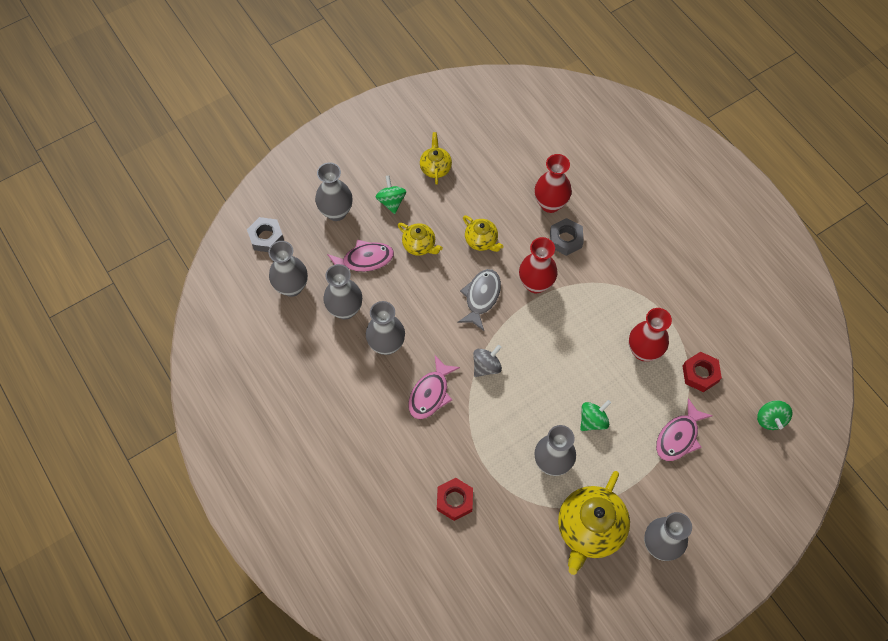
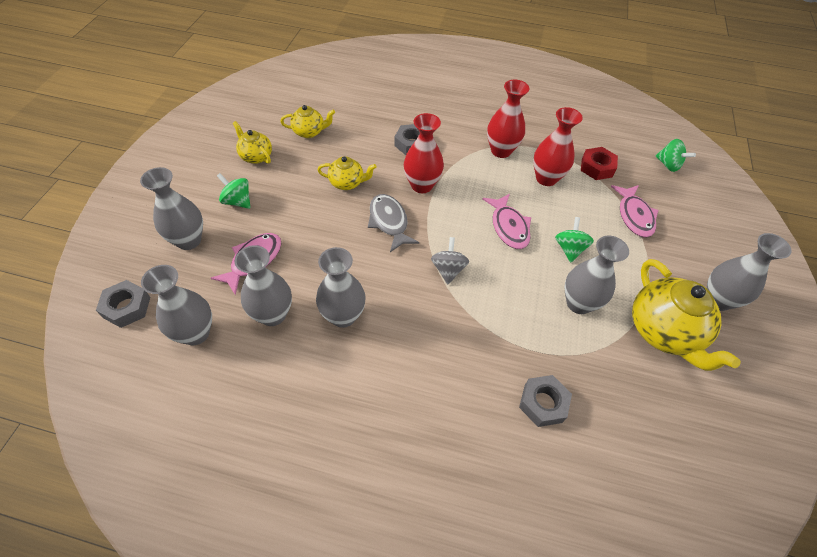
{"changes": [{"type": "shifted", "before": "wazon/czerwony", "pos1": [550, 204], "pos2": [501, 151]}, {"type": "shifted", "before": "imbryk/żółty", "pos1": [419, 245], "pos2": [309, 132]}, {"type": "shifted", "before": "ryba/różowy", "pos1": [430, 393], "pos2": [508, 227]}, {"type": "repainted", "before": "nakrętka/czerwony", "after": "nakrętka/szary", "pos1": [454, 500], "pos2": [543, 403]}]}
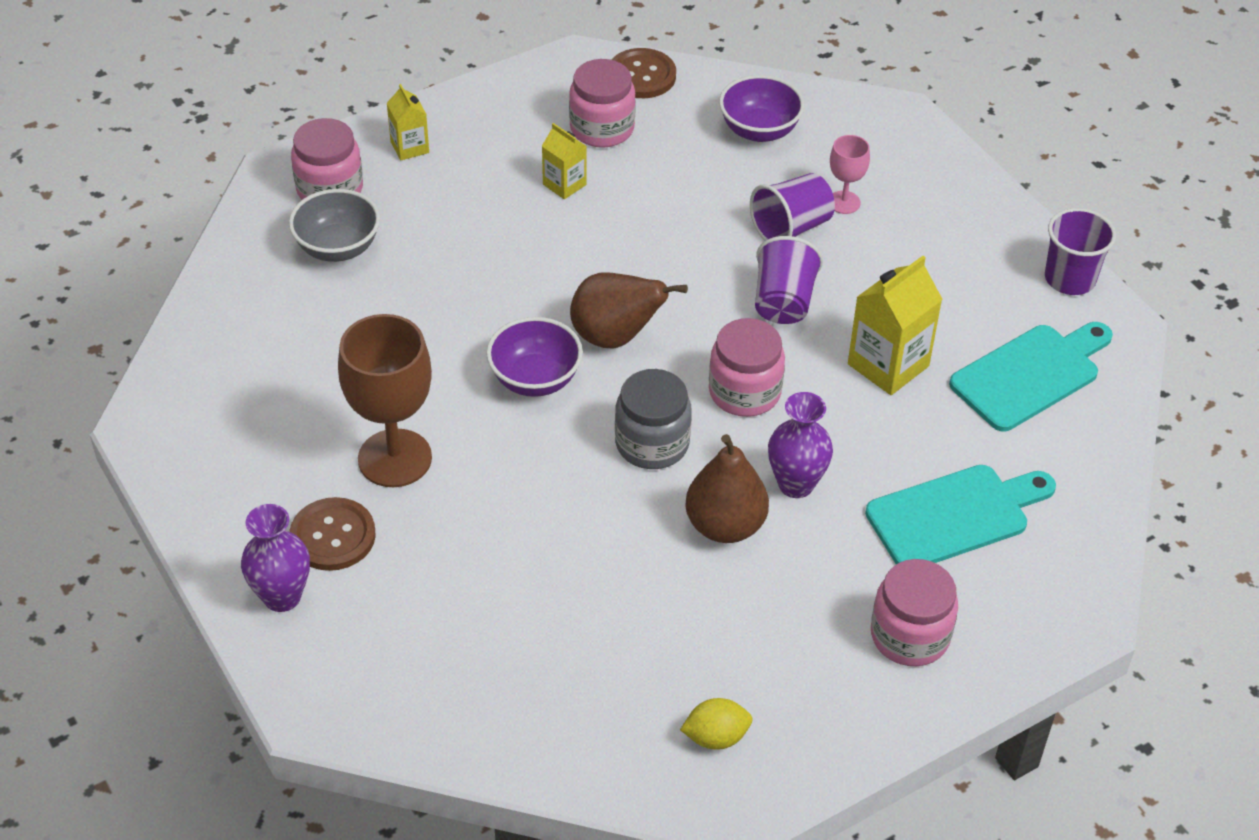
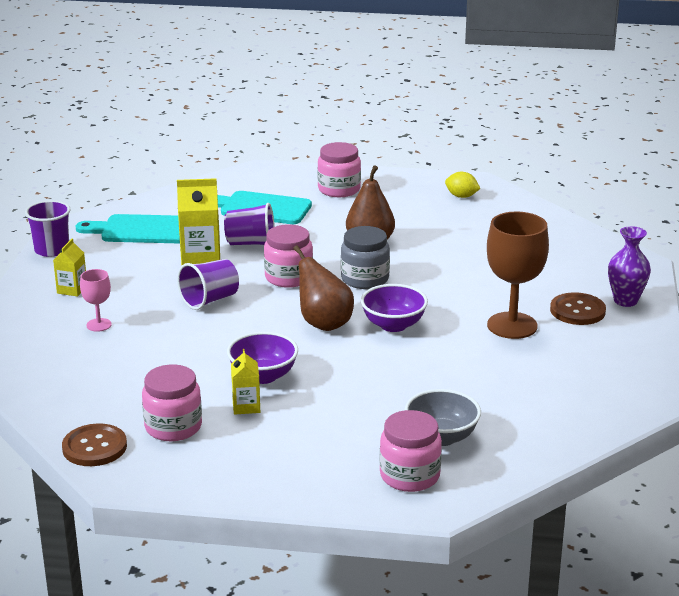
{"changes": [{"type": "shifted", "before": "miska/fioletowy", "pos1": [759, 130], "pos2": [263, 376]}, {"type": "shifted", "before": "karton mleka/żółty", "pos1": [409, 147], "pos2": [72, 289]}, {"type": "shifted", "before": "szklanka/fioletowy", "pos1": [791, 228], "pos2": [251, 243]}, {"type": "gone", "before": "wazon/fioletowy", "pos1": [796, 484]}]}
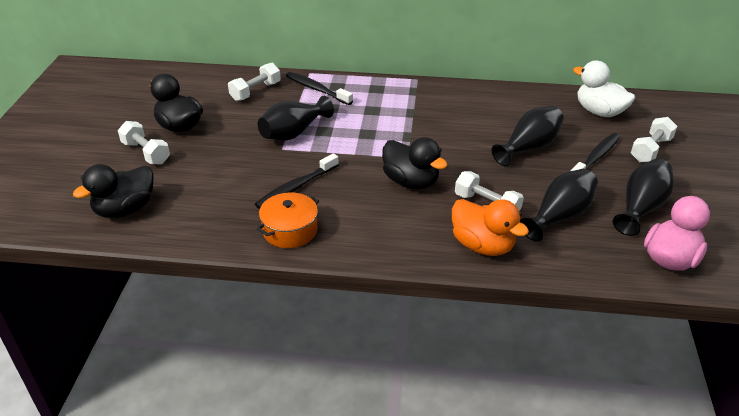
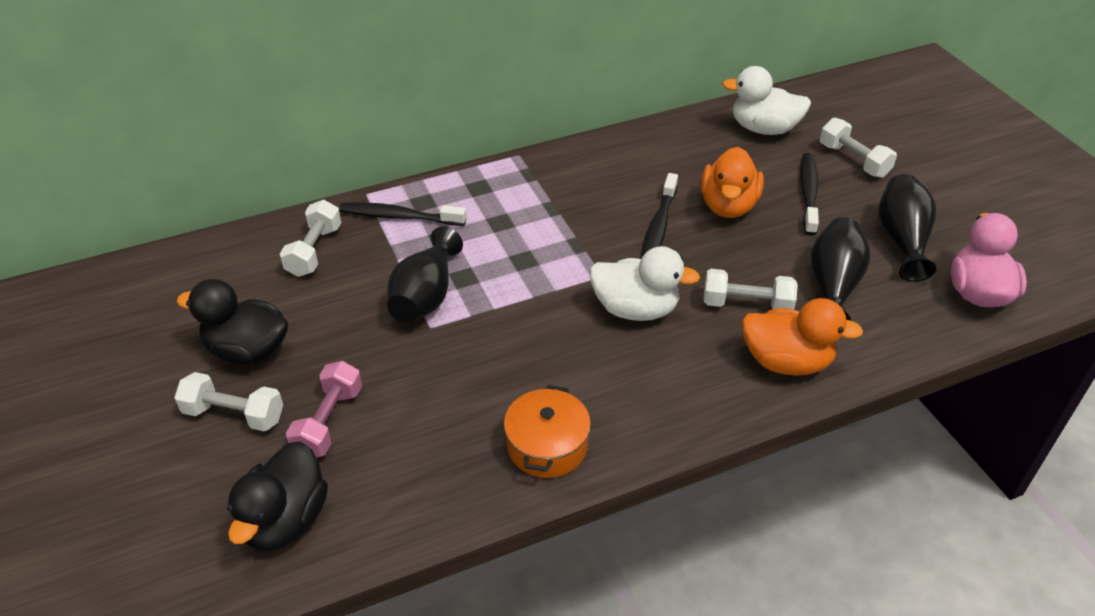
{"changes": [{"type": "swapped", "before": "wazon/czarny", "after": "kaczka/pomarańczowy", "pos1": [529, 147], "pos2": [728, 206]}, {"type": "rotated", "before": "hantel/biały", "pos1": [650, 150], "pos2": [853, 160], "turn": -45}, {"type": "repainted", "before": "kaczka/czarny", "after": "kaczka/biały", "pos1": [411, 182], "pos2": [635, 309]}, {"type": "shifted", "before": "szczoteczka do zębów/czarny", "pos1": [296, 187], "pos2": [658, 227]}, {"type": "new", "after": "hantel/różowy", "pos2": [328, 422]}]}
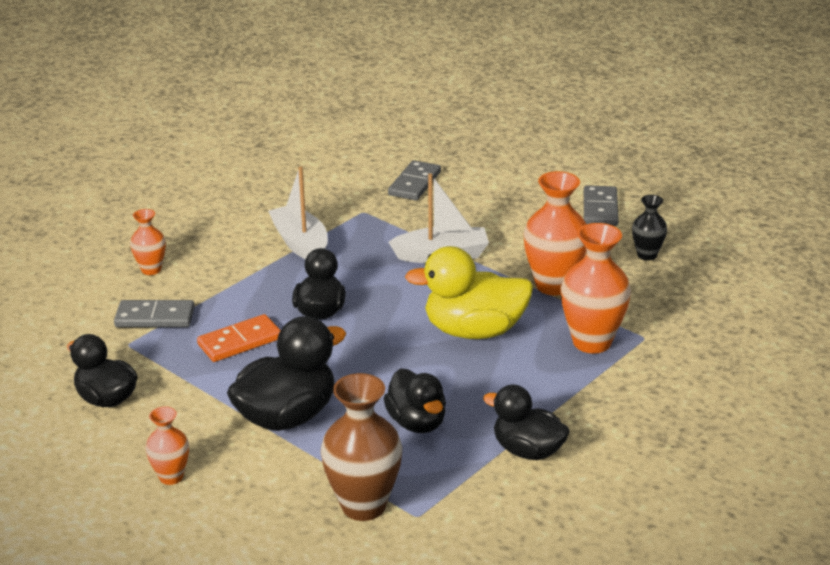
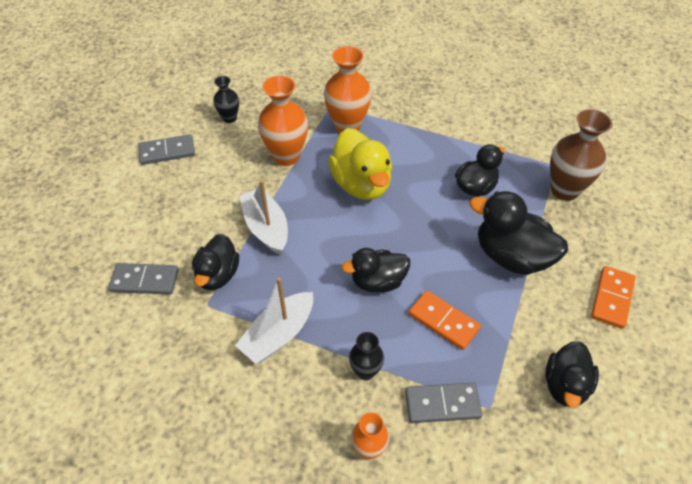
{"changes": [{"type": "rotated", "before": "kostka domina/szary", "pos1": [155, 317], "pos2": [442, 404], "turn": -75}, {"type": "shifted", "before": "kaczka/czarny", "pos1": [527, 450], "pos2": [218, 275]}, {"type": "swapped", "before": "wazon/pomarańczowy", "after": "kostka domina/pomarańczowy", "pos1": [171, 477], "pos2": [612, 298]}, {"type": "new", "after": "wazon/czarny", "pos2": [365, 371]}]}
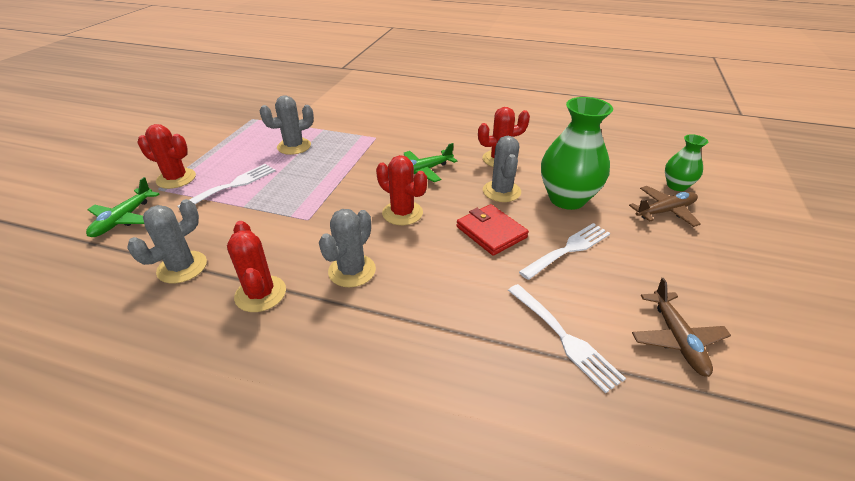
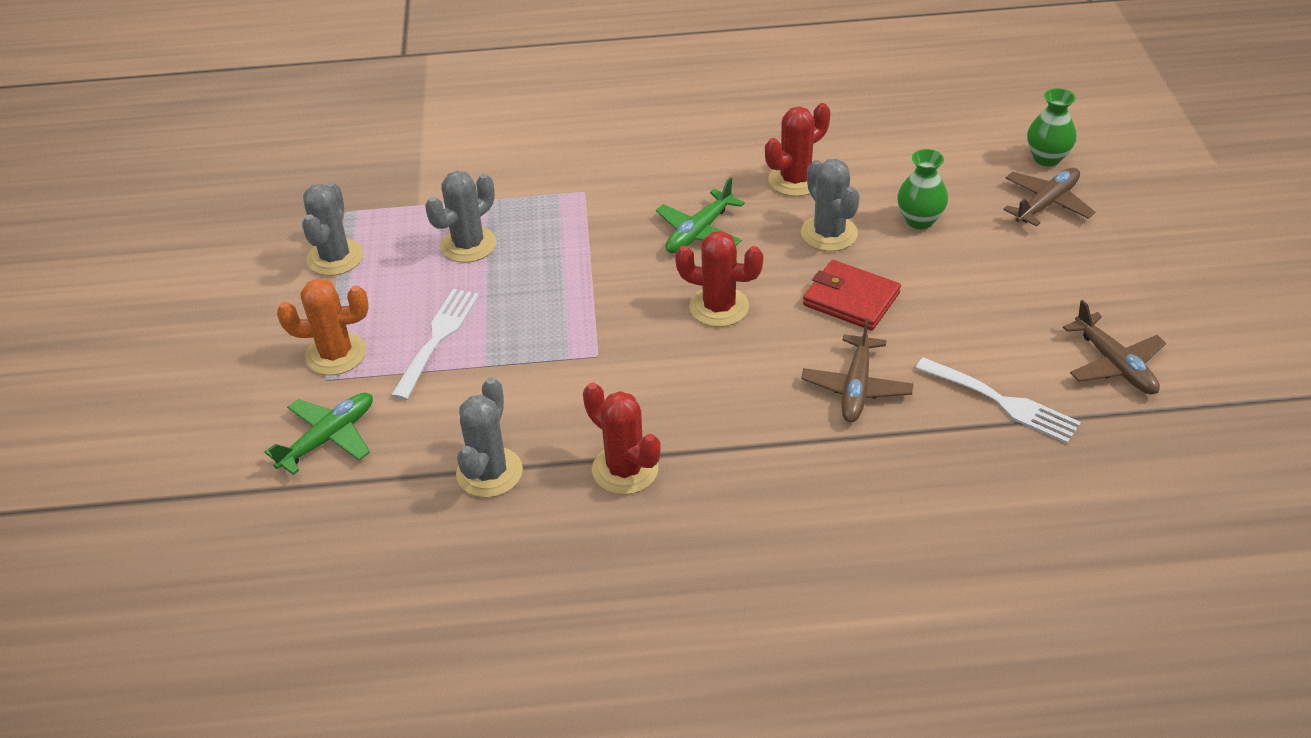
{"changes": [{"type": "scaled", "before": "wazon/zielony", "pos1": [567, 199], "pos2": [919, 220], "scale": 0.55}, {"type": "repainted", "before": "kaktus/czerwony", "after": "kaktus/pomarańczowy", "pos1": [176, 178], "pos2": [336, 354]}, {"type": "rotated", "before": "samolot/zielony", "pos1": [124, 219], "pos2": [328, 438], "turn": -135}, {"type": "shifted", "before": "kaktus/szary", "pos1": [352, 271], "pos2": [335, 258]}, {"type": "gone", "before": "widelec/biały", "pos1": [568, 249]}, {"type": "new", "after": "samolot/brązowy", "pos2": [856, 387]}]}
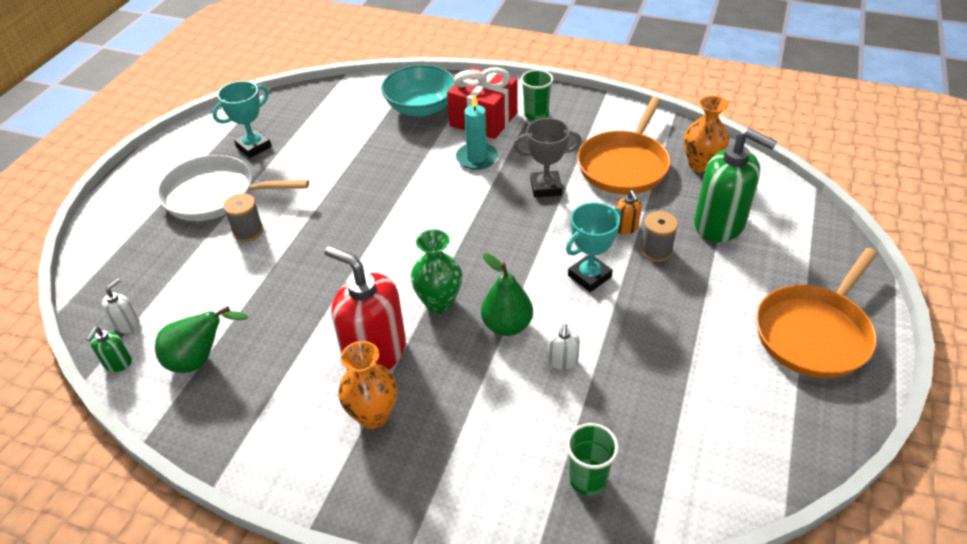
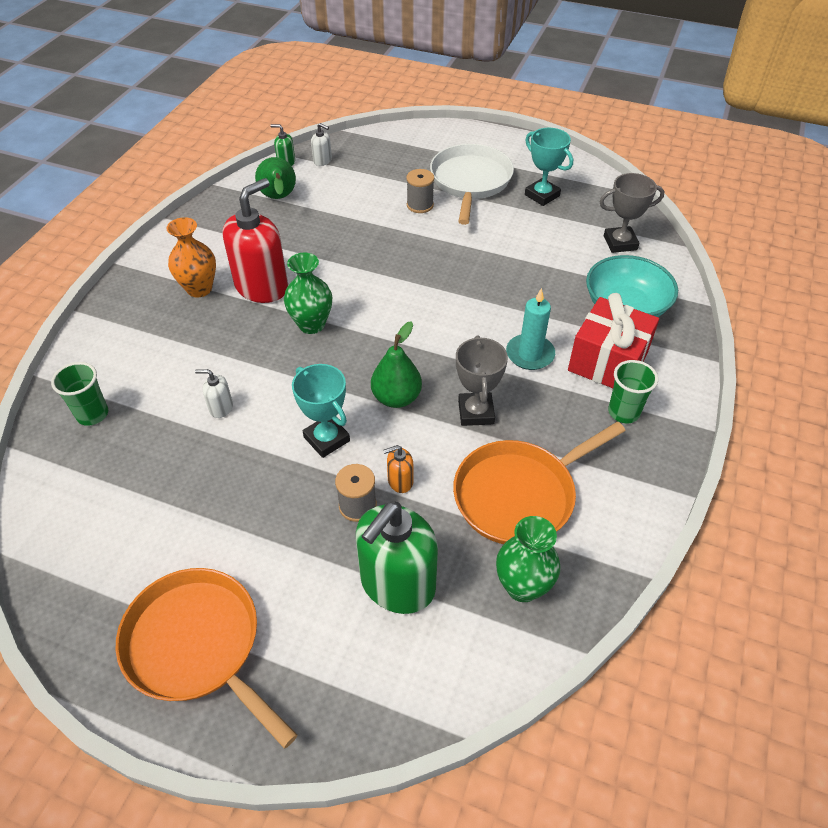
{"changes": [{"type": "repainted", "before": "wazon/pomarańczowy", "after": "wazon/zielony", "pos1": [700, 165], "pos2": [522, 586]}, {"type": "rotated", "before": "patelnia/pomarańczowy", "pos1": [624, 165], "pos2": [519, 495], "turn": -60}, {"type": "shifted", "before": "gruszka/zielony", "pos1": [507, 326], "pos2": [396, 398]}, {"type": "new", "after": "puchar/szary", "pos2": [620, 243]}]}
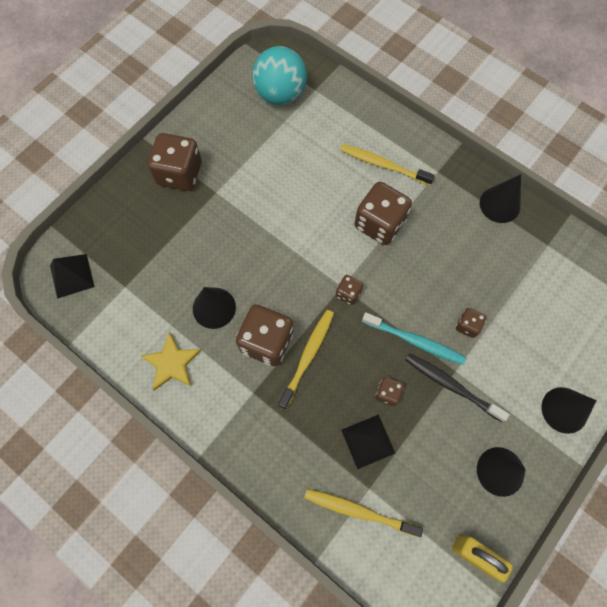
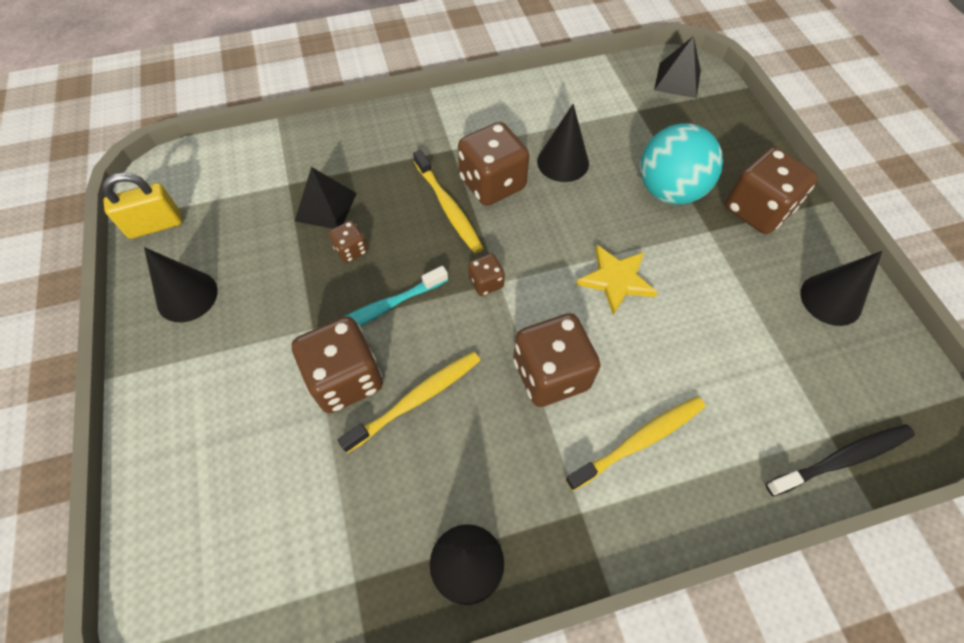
{"changes": [{"type": "shifted", "before": "piłka/turkusowy", "pos1": [280, 94], "pos2": [669, 191]}, {"type": "scaled", "before": "kostka do gry/brązowy", "pos1": [467, 326], "pos2": [345, 378], "scale": 2.05}, {"type": "shifted", "before": "gwiazda/żółty", "pos1": [172, 363], "pos2": [616, 280]}, {"type": "shifted", "before": "szczoteczka do zębów/czarny", "pos1": [452, 386], "pos2": [841, 459]}, {"type": "shifted", "before": "stożek/czarny", "pos1": [564, 410], "pos2": [831, 299]}, {"type": "shifted", "before": "szczoteczka do zębów/żółty", "pos1": [359, 511], "pos2": [416, 400]}]}
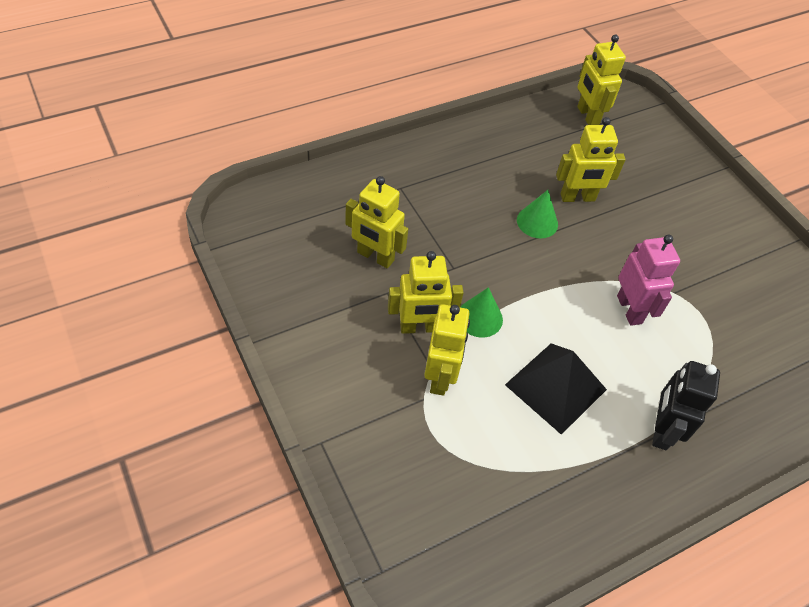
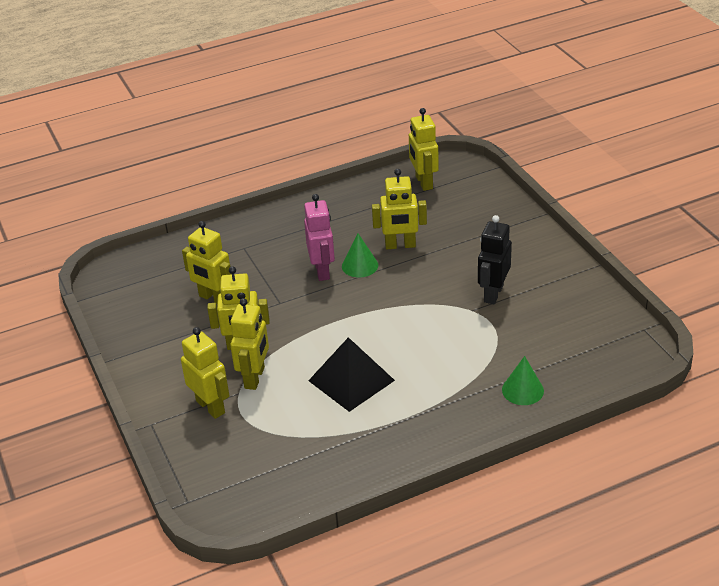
{"changes": [{"type": "shifted", "before": "robot/różowy", "pos1": [629, 309], "pos2": [322, 271]}, {"type": "shifted", "before": "stożek/zielony", "pos1": [480, 318], "pos2": [522, 390]}, {"type": "shifted", "before": "robot/czarny", "pos1": [661, 430], "pos2": [493, 294]}, {"type": "new", "after": "robot/żółty", "pos2": [211, 407]}]}
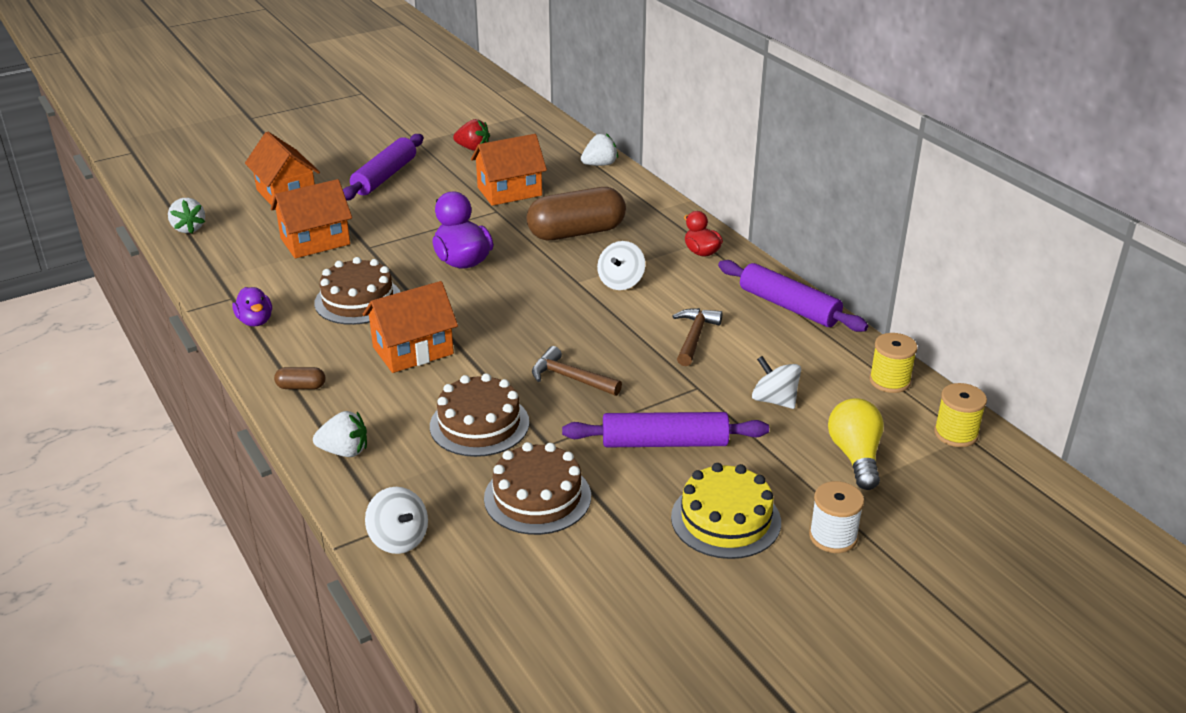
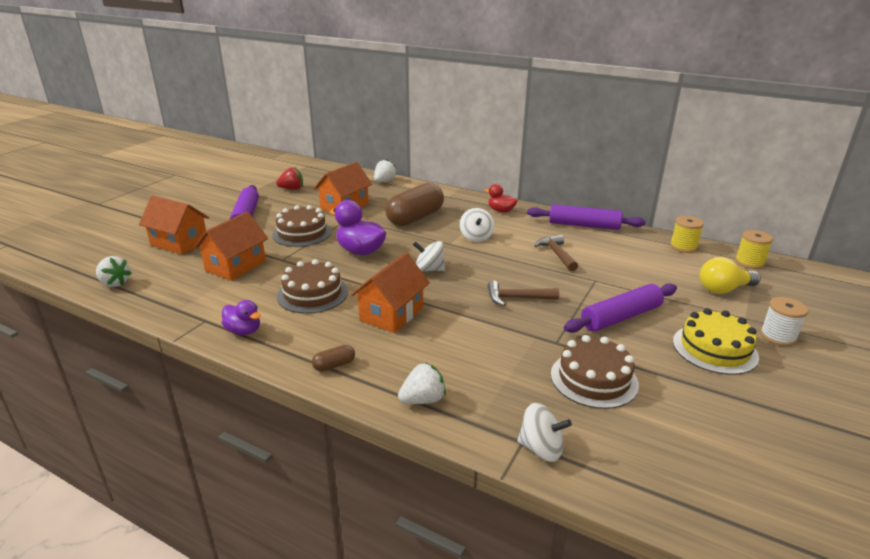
{"changes": [{"type": "shifted", "before": "bączek/biały", "pos1": [774, 400], "pos2": [429, 269]}, {"type": "shifted", "before": "tort/brązowy", "pos1": [479, 424], "pos2": [302, 233]}, {"type": "rotated", "before": "żarówka/żółty", "pos1": [855, 456], "pos2": [724, 289], "turn": -75}]}
